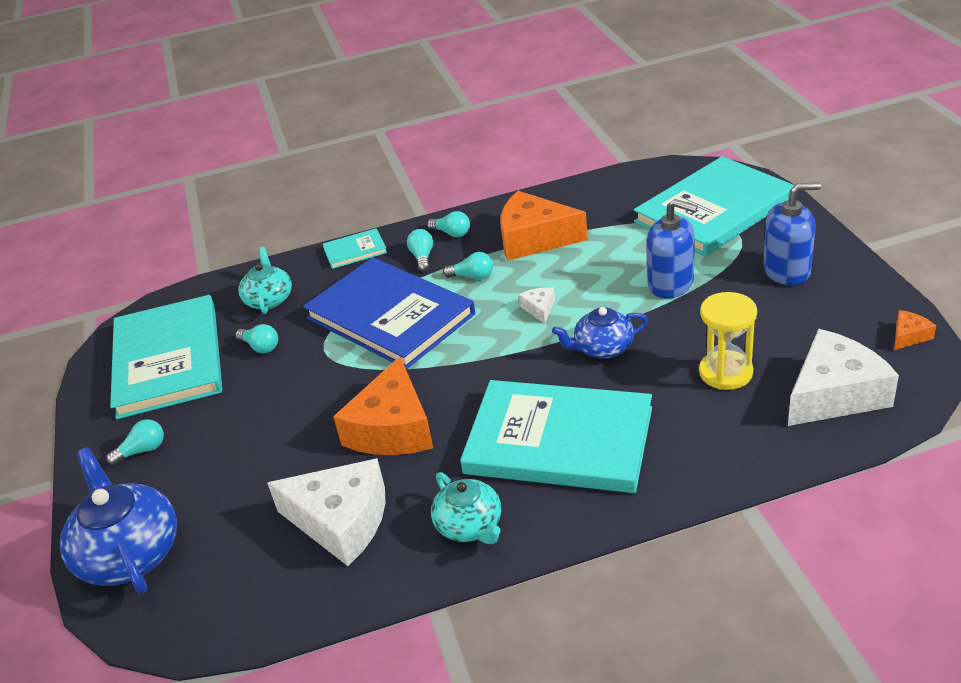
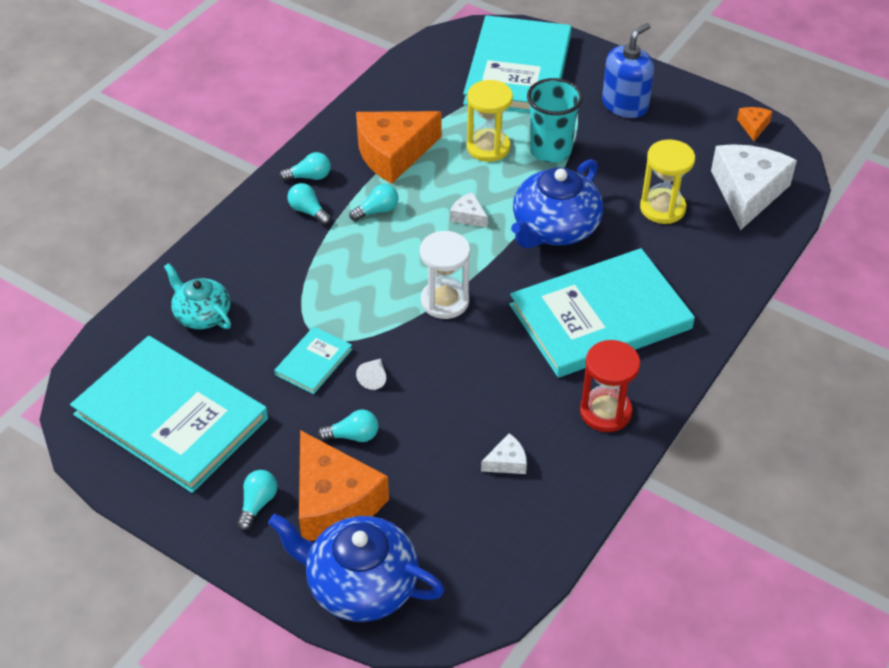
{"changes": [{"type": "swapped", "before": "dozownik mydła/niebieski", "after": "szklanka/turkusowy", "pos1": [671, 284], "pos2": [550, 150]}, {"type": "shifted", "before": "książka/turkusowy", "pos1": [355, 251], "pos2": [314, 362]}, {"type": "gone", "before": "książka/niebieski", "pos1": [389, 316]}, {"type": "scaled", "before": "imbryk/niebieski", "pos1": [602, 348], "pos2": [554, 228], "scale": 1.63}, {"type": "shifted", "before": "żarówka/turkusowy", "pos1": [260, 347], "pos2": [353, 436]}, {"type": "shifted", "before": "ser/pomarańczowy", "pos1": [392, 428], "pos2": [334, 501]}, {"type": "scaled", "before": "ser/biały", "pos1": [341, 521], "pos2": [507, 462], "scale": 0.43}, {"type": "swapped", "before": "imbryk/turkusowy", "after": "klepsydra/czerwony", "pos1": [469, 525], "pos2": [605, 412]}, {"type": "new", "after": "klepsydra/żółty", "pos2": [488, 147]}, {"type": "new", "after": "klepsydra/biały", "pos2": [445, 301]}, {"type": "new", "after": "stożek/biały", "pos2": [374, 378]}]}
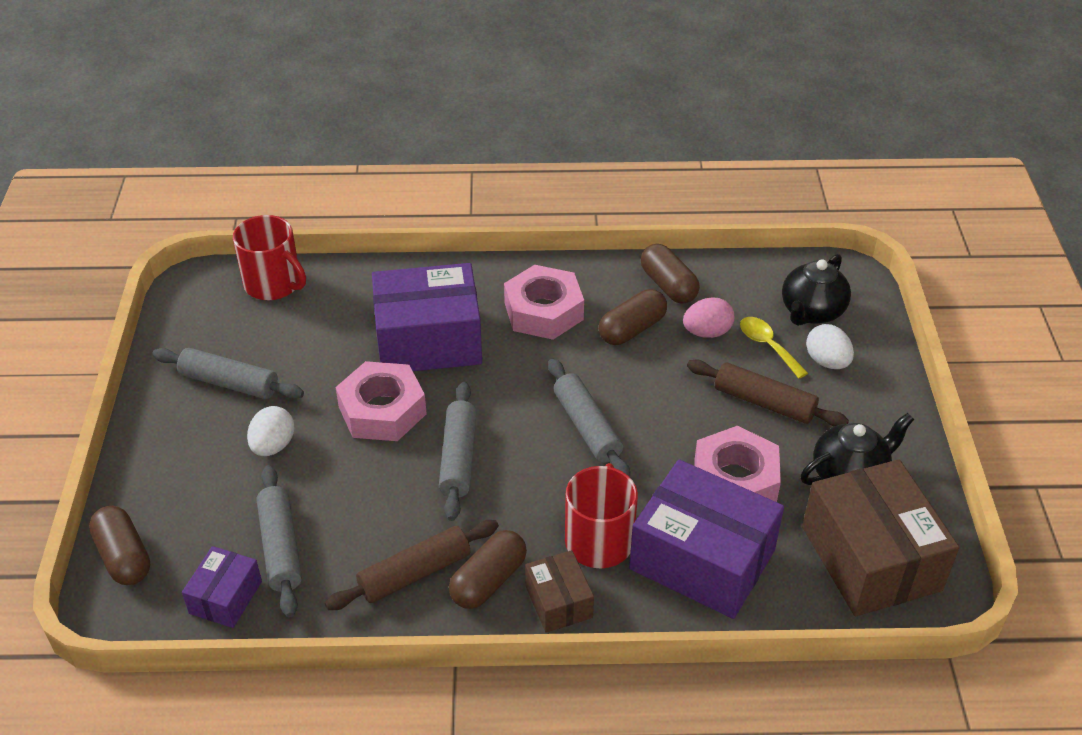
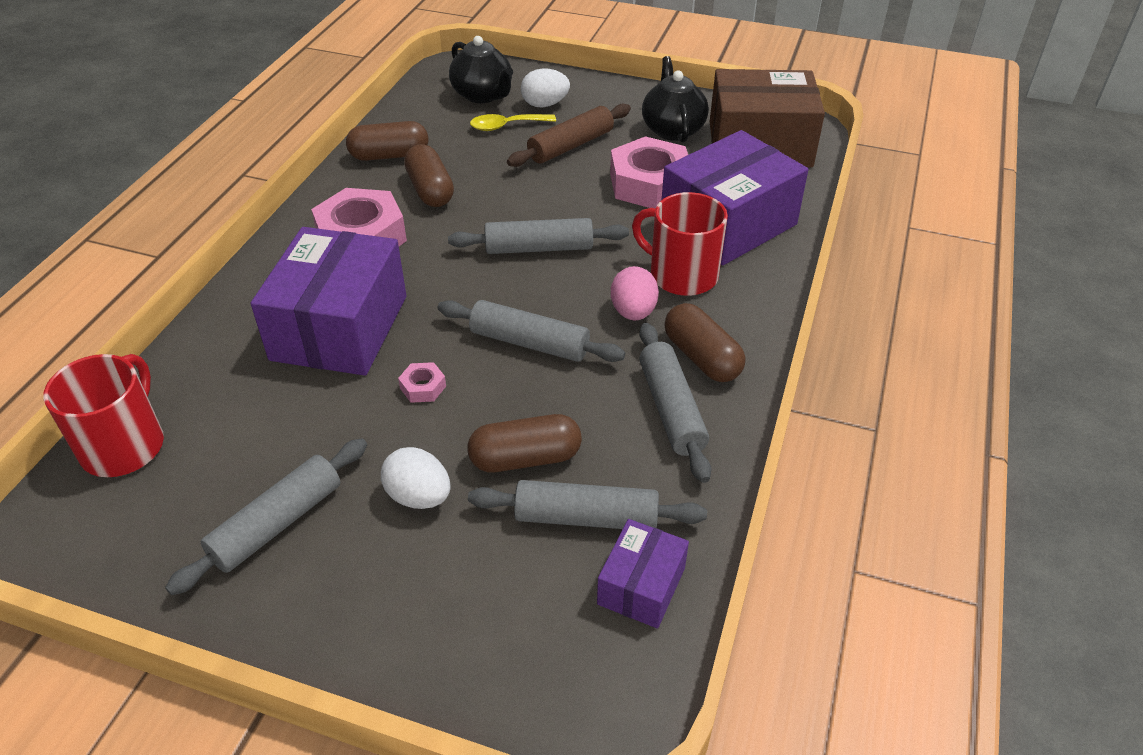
{"changes": [{"type": "rotated", "before": "kubek/czerwony", "pos1": [273, 284], "pos2": [124, 446], "turn": -45}, {"type": "shifted", "before": "jajko/różowy", "pos1": [707, 332], "pos2": [633, 312]}, {"type": "scaled", "before": "nakrętka/różowy", "pos1": [382, 410], "pos2": [423, 387], "scale": 0.42}, {"type": "shifted", "before": "kapsułka/brązowy", "pos1": [124, 557], "pos2": [525, 458]}, {"type": "repainted", "before": "wałek do ciasta/brązowy", "after": "wałek do ciasta/szary", "pos1": [415, 573], "pos2": [671, 409]}, {"type": "rotated", "before": "pudełko/fioletowy", "pos1": [225, 597], "pos2": [641, 586], "turn": 75}, {"type": "gone", "before": "pudełko/brązowy", "pos1": [558, 601]}]}
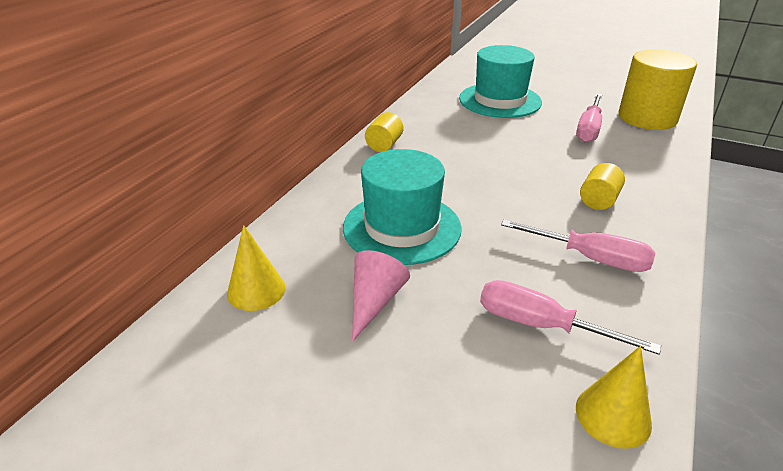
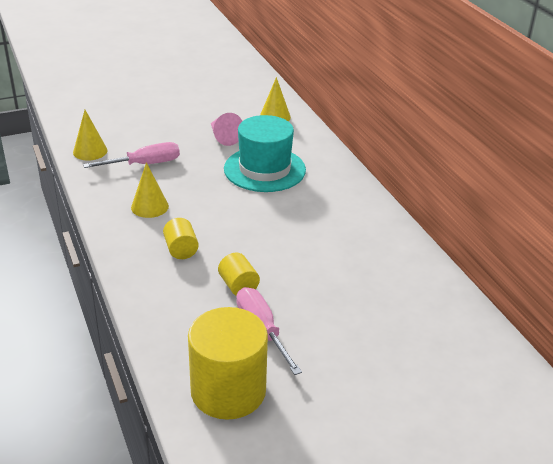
{"changes": [{"type": "gone", "before": "kapelusz/turkusowy", "pos1": [500, 100]}, {"type": "shifted", "before": "walec/żółty", "pos1": [384, 145], "pos2": [238, 286]}, {"type": "swapped", "before": "śrubokręt/różowy", "after": "stożek/żółty", "pos1": [592, 258], "pos2": [149, 206]}]}
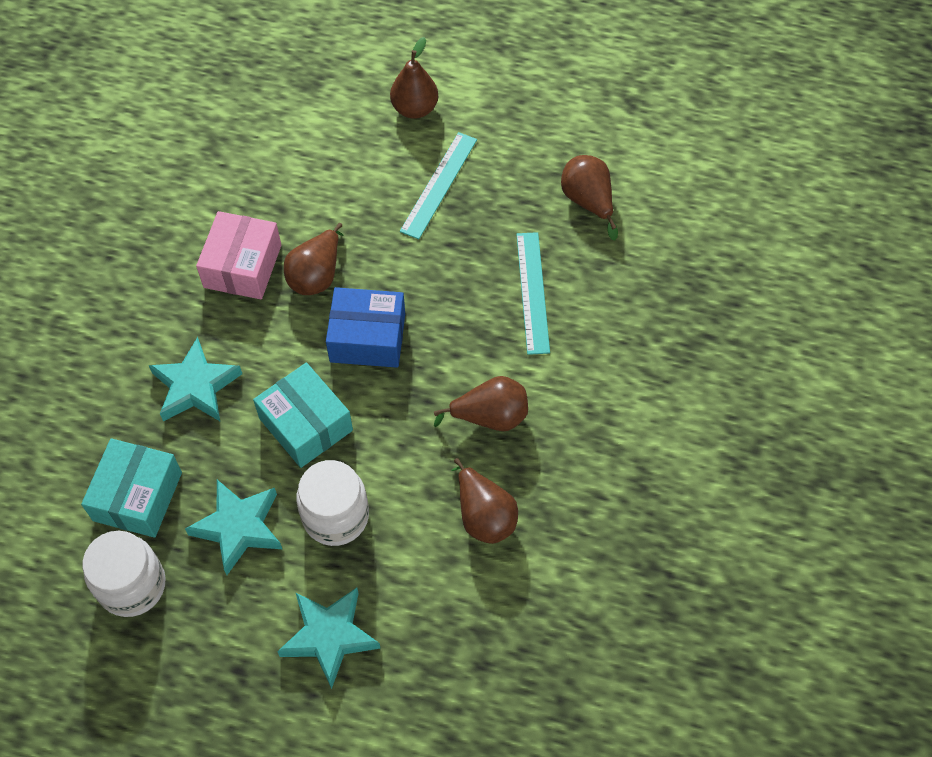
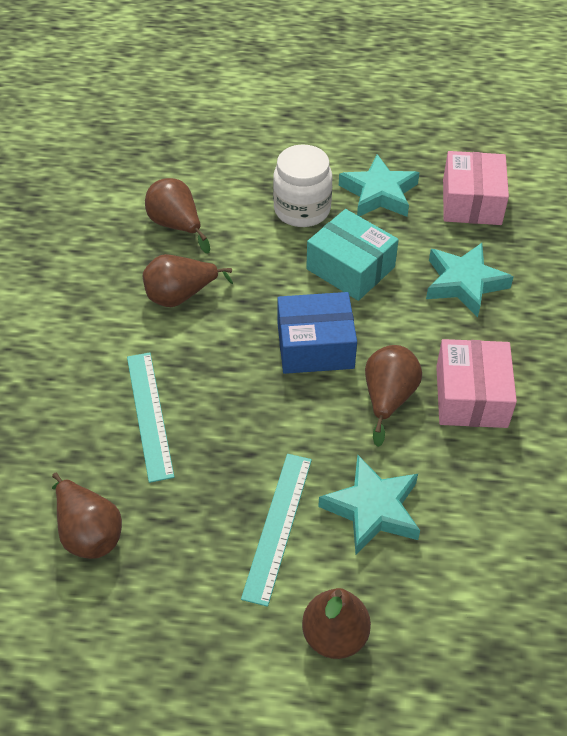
{"changes": [{"type": "repainted", "before": "pudełko/turkusowy", "after": "pudełko/różowy", "pos1": [138, 496], "pos2": [471, 202]}, {"type": "gone", "before": "słoik/biały", "pos1": [132, 585]}, {"type": "shifted", "before": "gwiazda/turkusowy", "pos1": [329, 636], "pos2": [373, 509]}]}
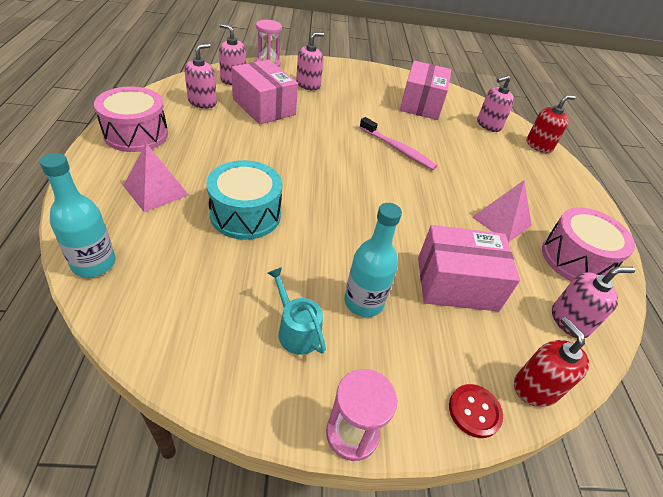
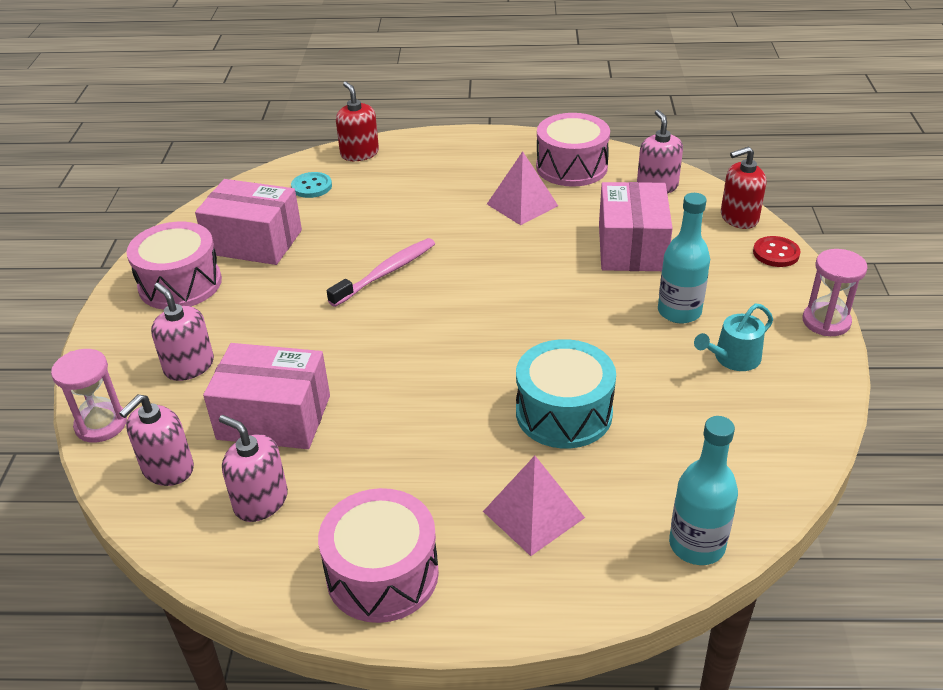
{"changes": [{"type": "rotated", "before": "pudełko/różowy", "pos1": [264, 107], "pos2": [274, 417], "turn": 45}, {"type": "swapped", "before": "dozownik mydła/różowy", "after": "guzik/turkusowy", "pos1": [488, 125], "pos2": [311, 186]}, {"type": "new", "after": "bęben/różowy", "pos2": [180, 284]}]}
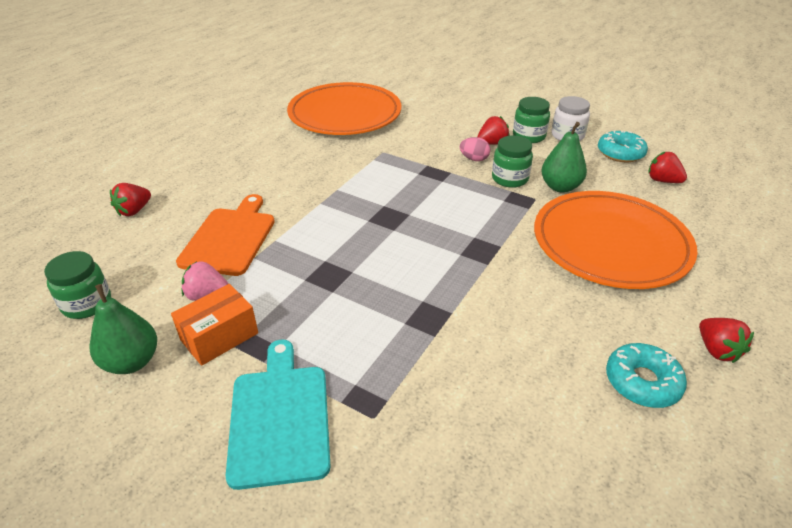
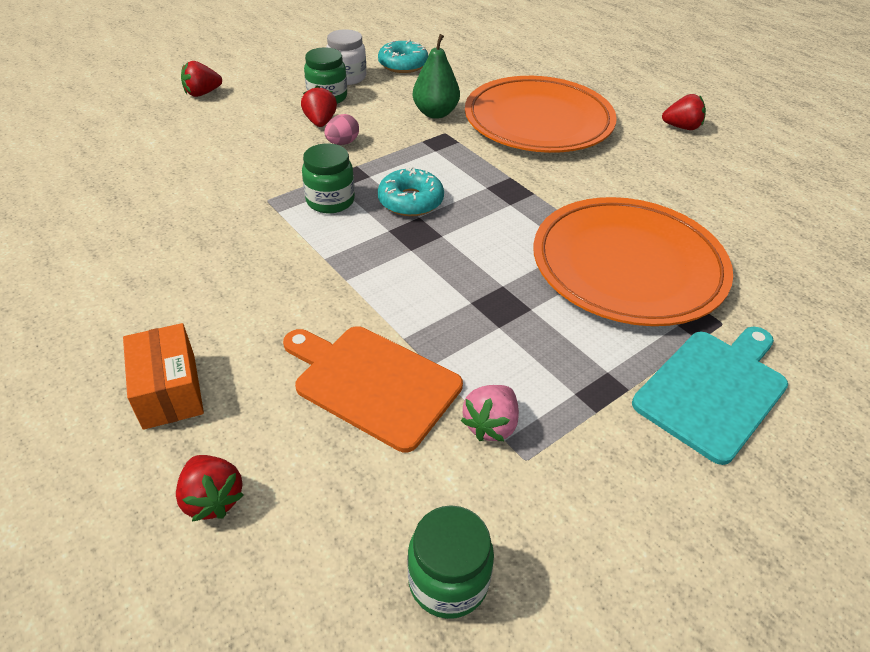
{"changes": [{"type": "shifted", "before": "talerz/pomarańczowy", "pos1": [345, 114], "pos2": [628, 266]}, {"type": "shifted", "before": "słoik/zielony", "pos1": [509, 179], "pos2": [330, 201]}, {"type": "shifted", "before": "truskawka/czerwony", "pos1": [662, 180], "pos2": [202, 93]}, {"type": "gone", "before": "gruszka/zielony", "pos1": [132, 362]}, {"type": "shifted", "before": "pudełko/pomarańczowy", "pos1": [219, 336], "pos2": [169, 391]}, {"type": "rotated", "before": "deska do krojenia/turkusowy", "pos1": [280, 417], "pos2": [714, 390], "turn": 120}, {"type": "shifted", "before": "donut/turkusowy", "pos1": [642, 382], "pos2": [410, 201]}]}
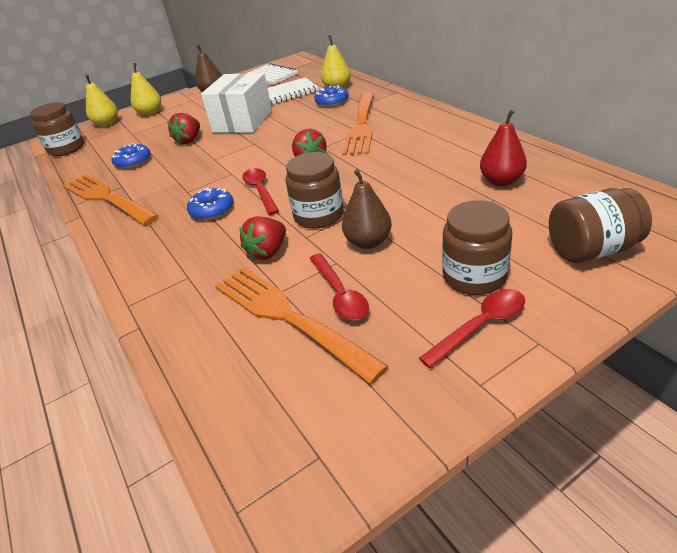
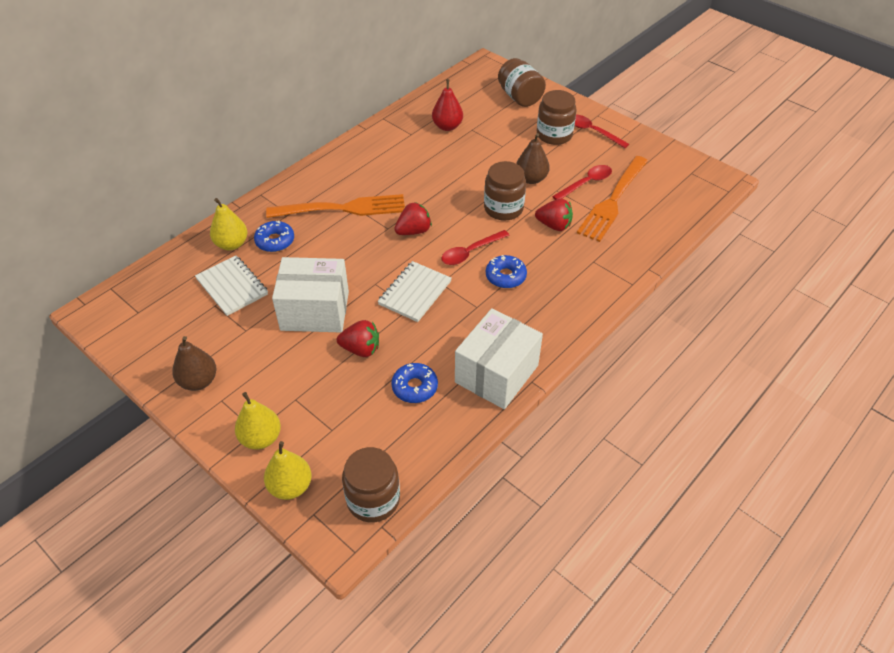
{"changes": [{"type": "shifted", "before": "zeszyt/biały", "pos1": [271, 76], "pos2": [415, 293]}, {"type": "swapped", "before": "widelec/pomarańczowy", "after": "pudełko/biały", "pos1": [106, 198], "pos2": [496, 374]}]}
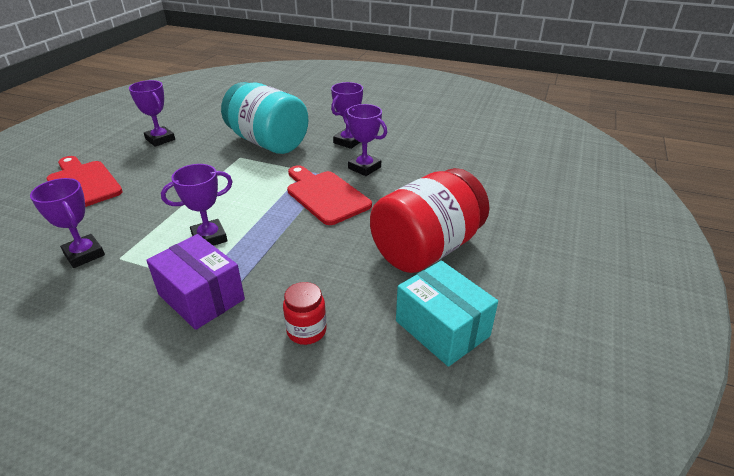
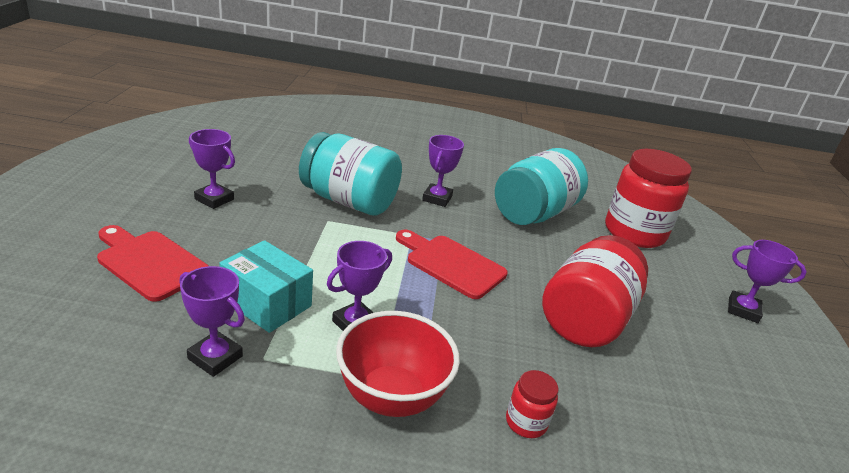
{"changes": [{"type": "shifted", "before": "puchar/fioletowy", "pos1": [364, 168], "pos2": [743, 310]}, {"type": "swapped", "before": "pudełko/fioletowy", "after": "miska/czerwony", "pos1": [201, 297], "pos2": [391, 397]}, {"type": "shifted", "before": "pudełko/turkusowy", "pos1": [442, 328], "pos2": [267, 303]}, {"type": "new", "after": "słoik/turkusowy", "pos2": [534, 213]}, {"type": "new", "after": "słoik/czerwony", "pos2": [634, 232]}]}
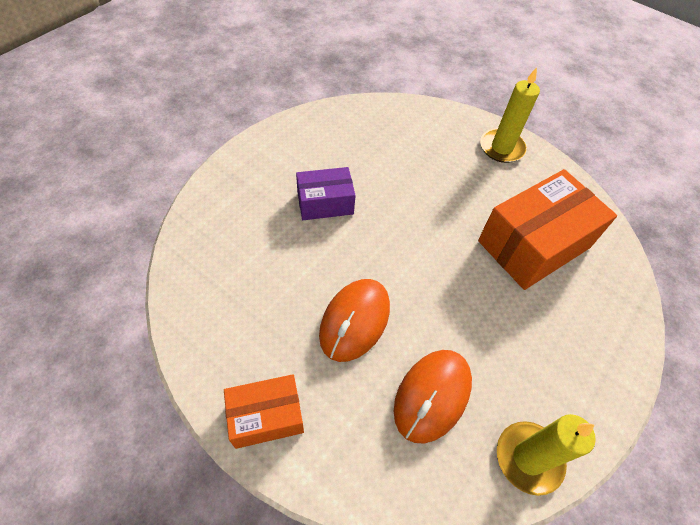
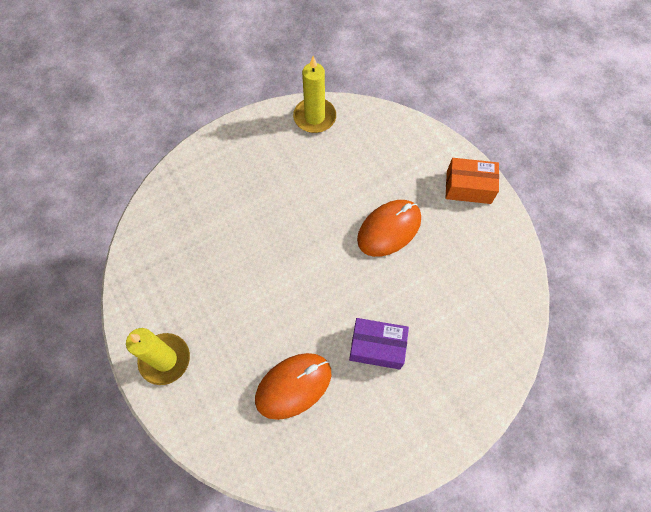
{"changes": [{"type": "gone", "before": "pudełko/pomarańczowy", "pos1": [534, 244]}, {"type": "shifted", "before": "myszka/pomarańczowy", "pos1": [432, 396], "pos2": [293, 386]}]}
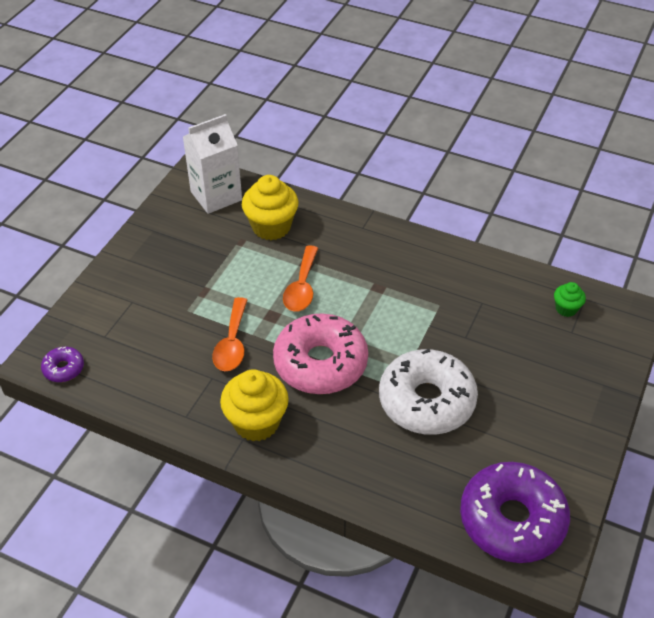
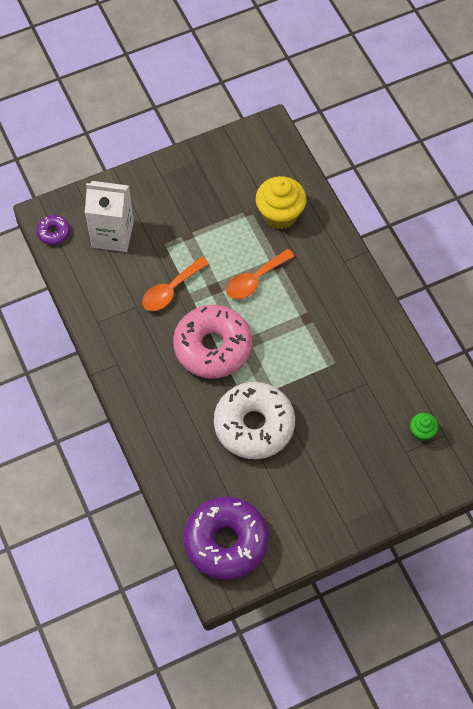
{"changes": [{"type": "shifted", "before": "karton mleka/biały", "pos1": [216, 196], "pos2": [112, 234]}, {"type": "gone", "before": "muffinka/żółty", "pos1": [256, 422]}]}
